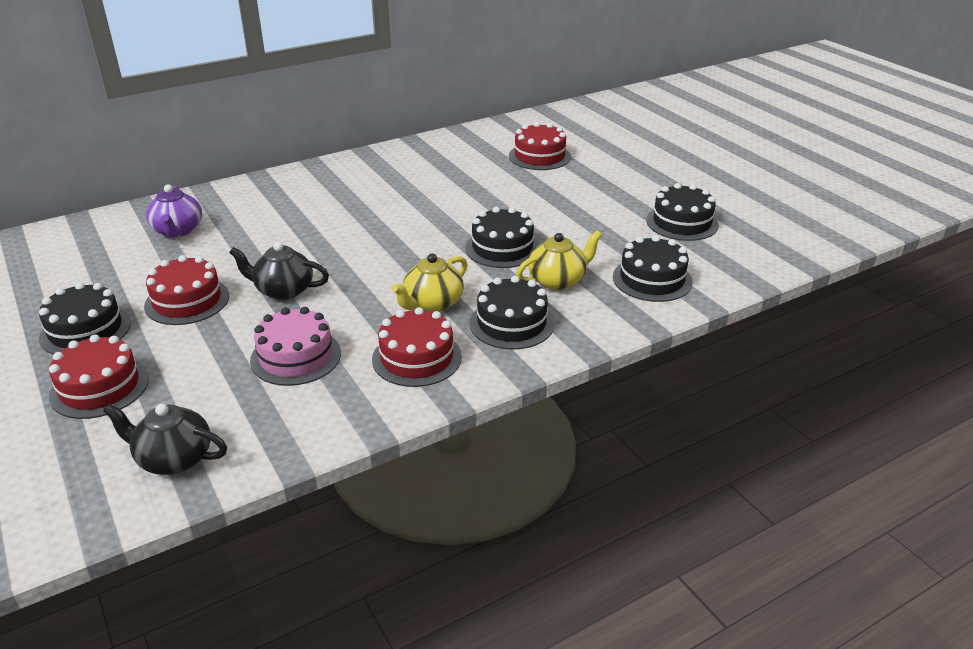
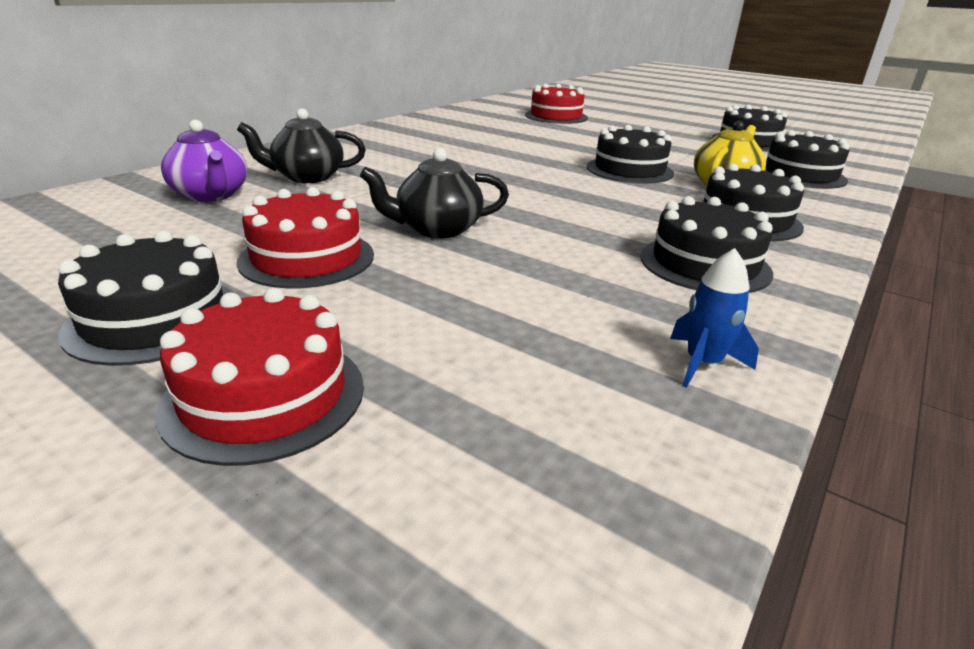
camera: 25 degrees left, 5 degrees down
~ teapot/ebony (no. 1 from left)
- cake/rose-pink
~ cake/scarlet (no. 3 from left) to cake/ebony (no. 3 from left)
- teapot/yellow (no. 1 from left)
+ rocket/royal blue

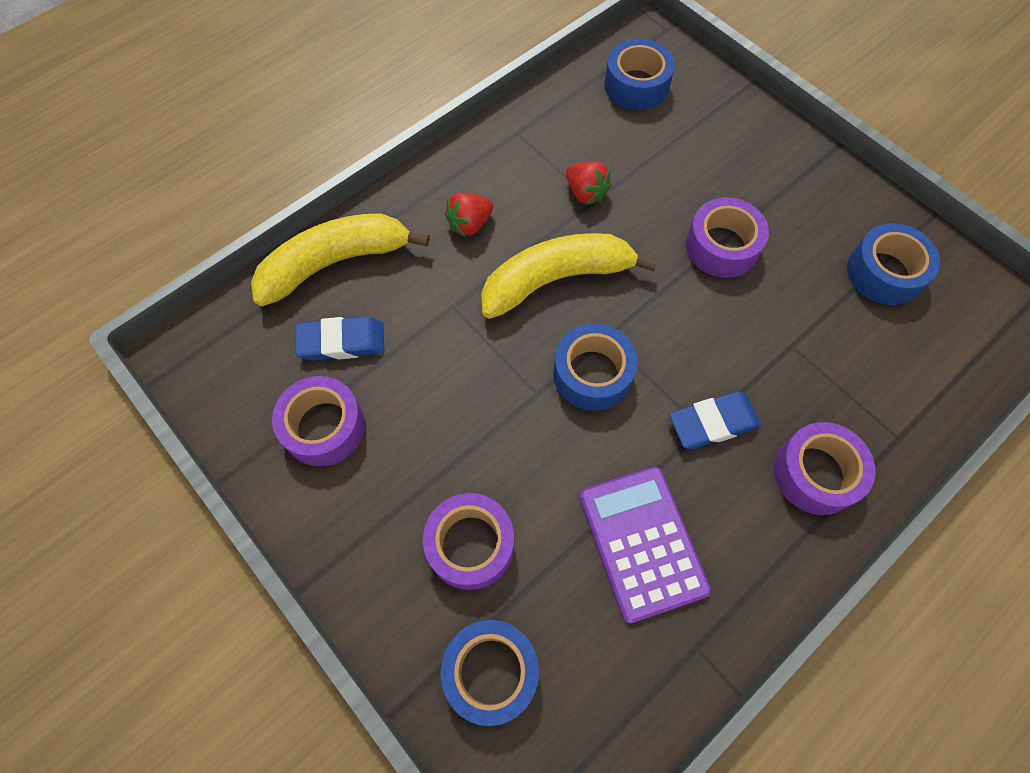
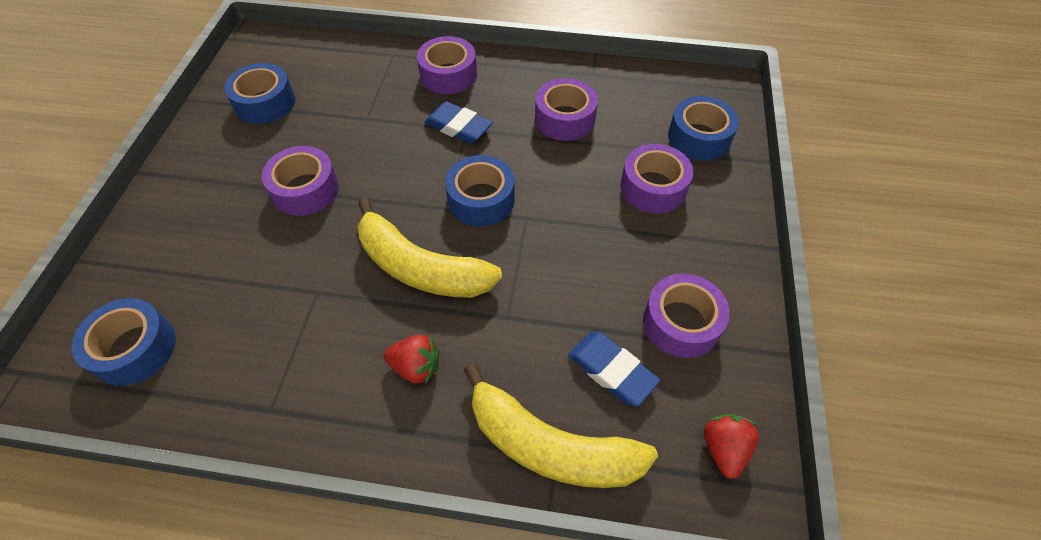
camera: 130 degrees left, 10 degrees down
~ toy strawberry/scarlet (no. 2 from left)
~ pocket calculator/royal purple to roll of tape/royal purple (no. 3 from left)

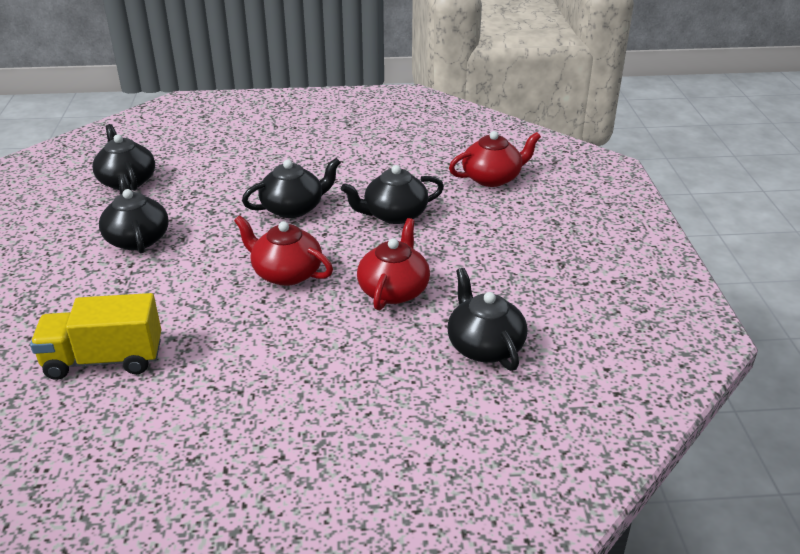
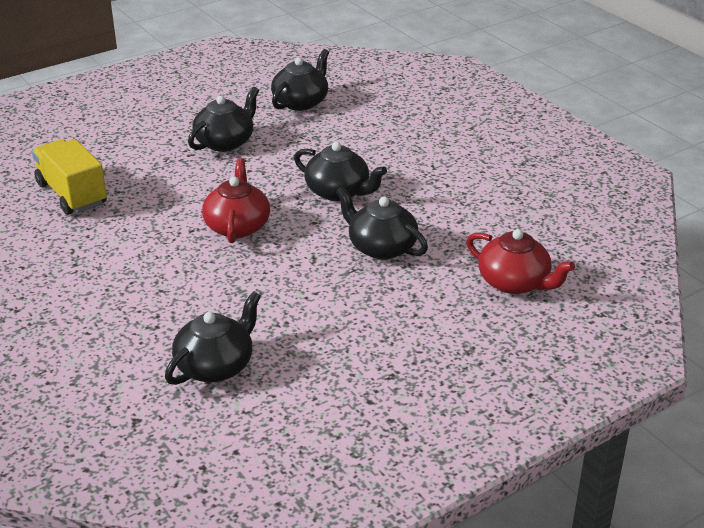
camera: 60 degrees right, 0 degrees up
- teapot/scarlet (no. 2 from left)

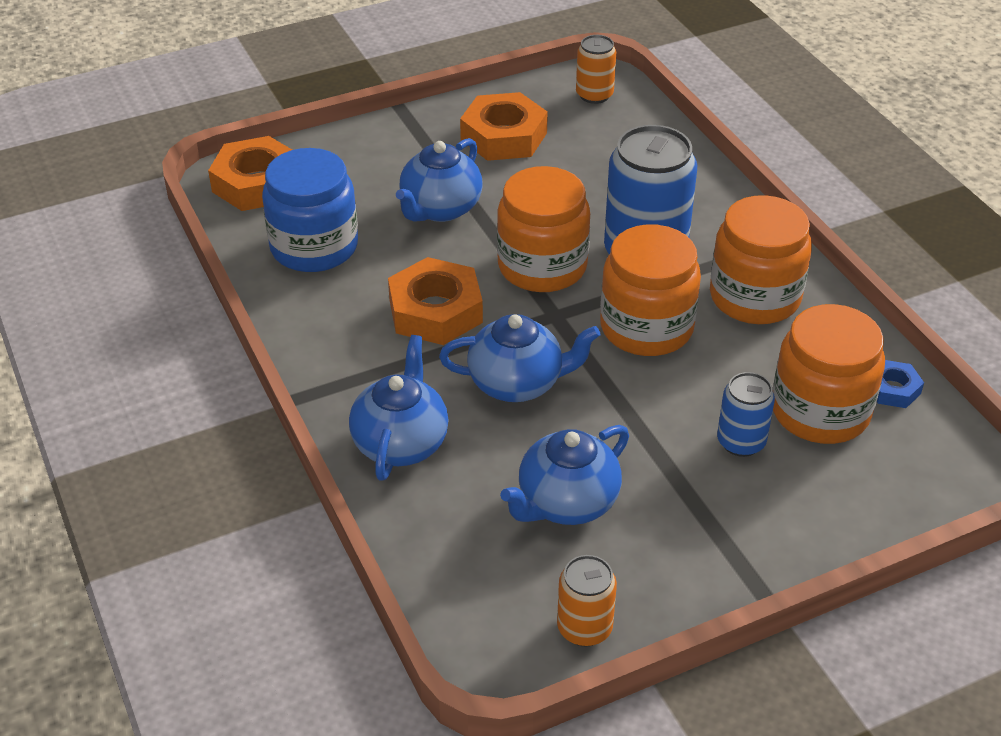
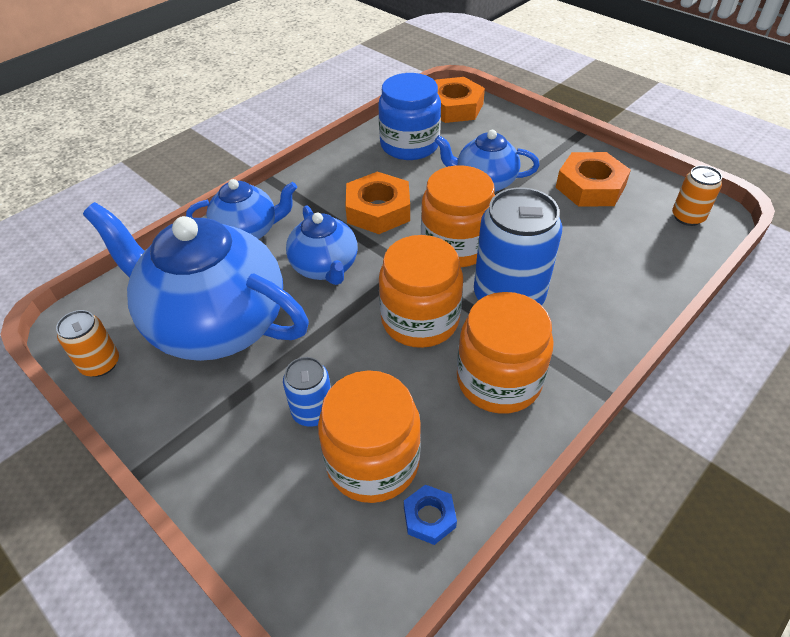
camera: 70 degrees right, 5 degrees up
~ teapot/royal blue (no. 4 from left in the first image) x1.88

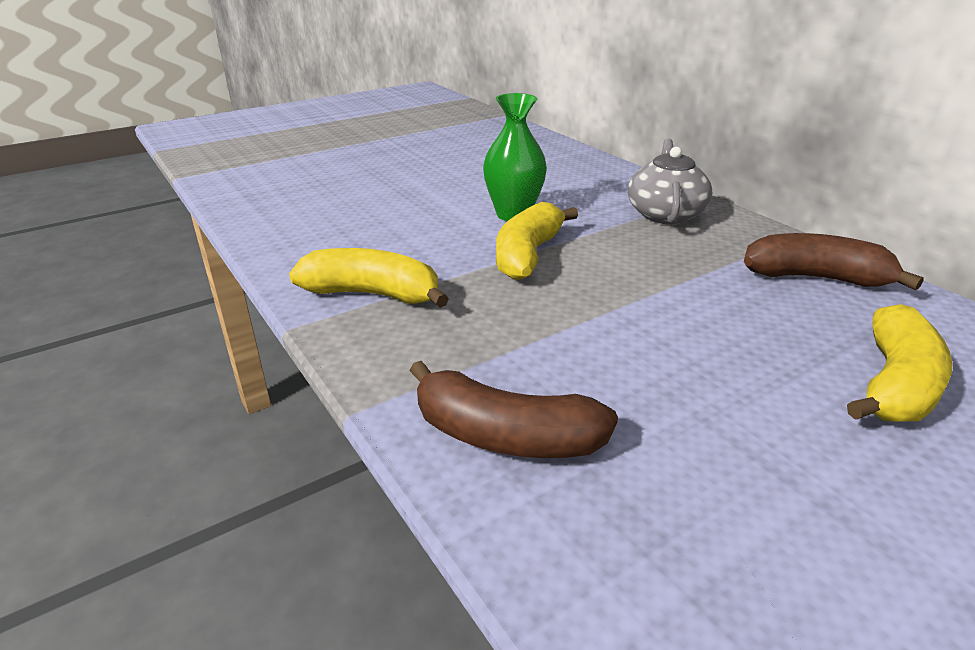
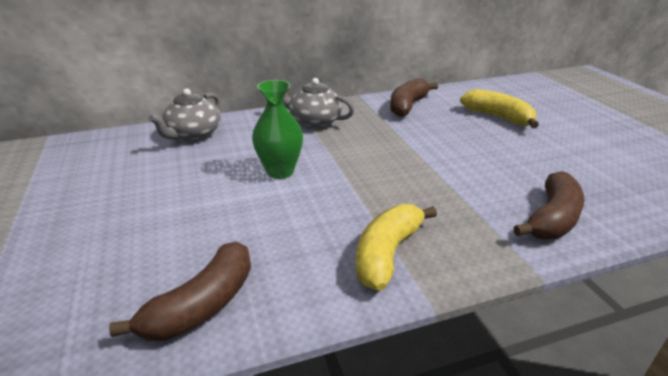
camera: 75 degrees left, 0 degrees up
- banana/yellow (no. 2 from left)
+ banana/russet (no. 1 from left)
+ teapot/grey (no. 1 from left)

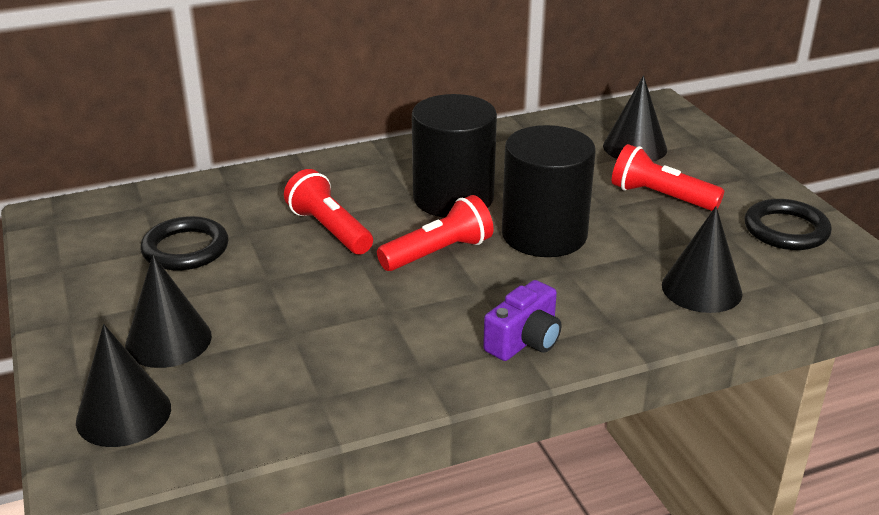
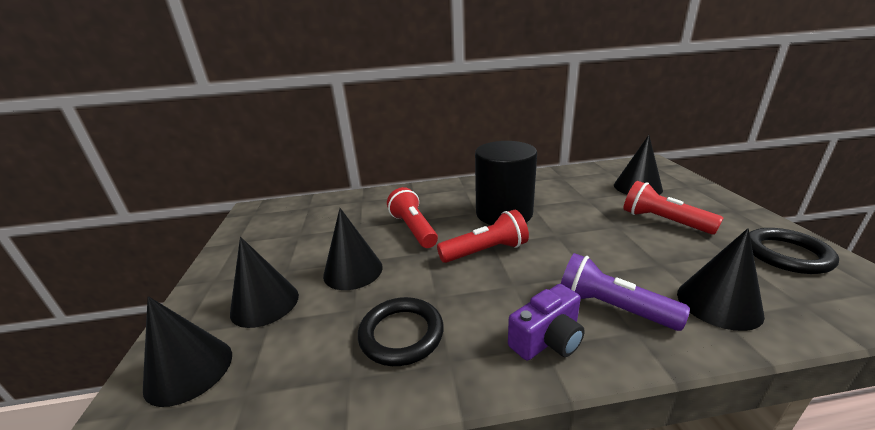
camera: 15 degrees right, 5 degrees down
~ torus/ebony (no. 1 from left)
- solid cylinder/ebony (no. 2 from left)
+ cone/ebony (no. 3 from left)
+ torch/royal purple

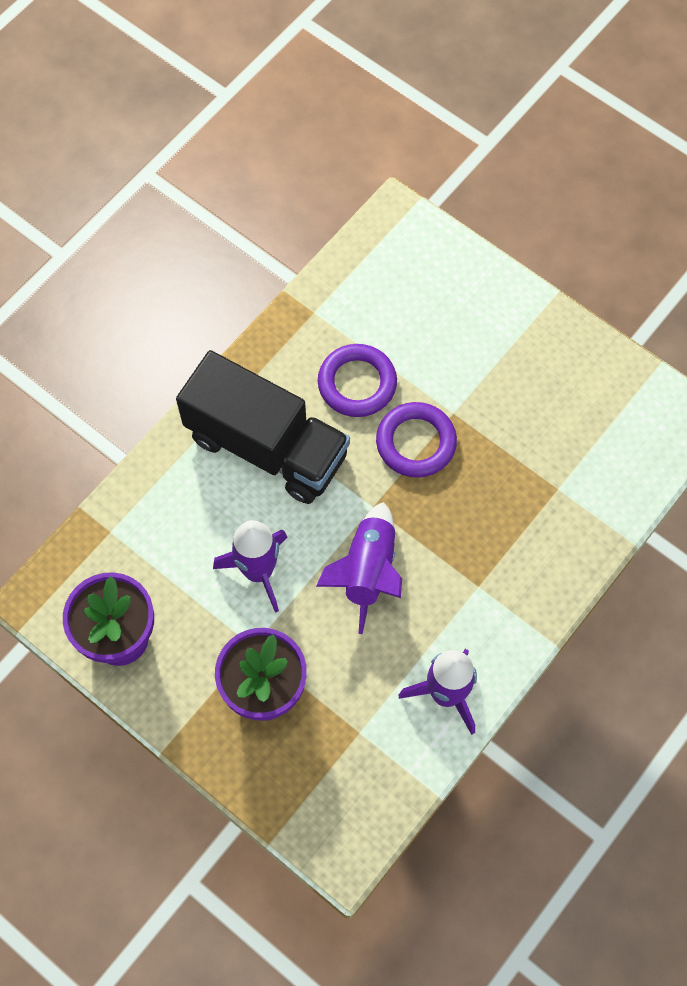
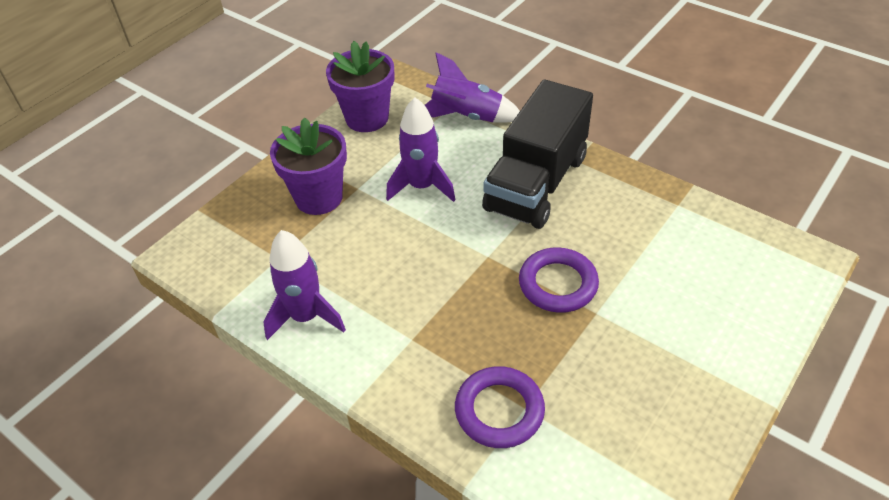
camera: 90 degrees right, 20 degrees down
~ rocket/royal purple (no. 2 from left in the first image) to rocket/royal purple (no. 3 from left)
~ torus/royal purple (no. 1 from left)

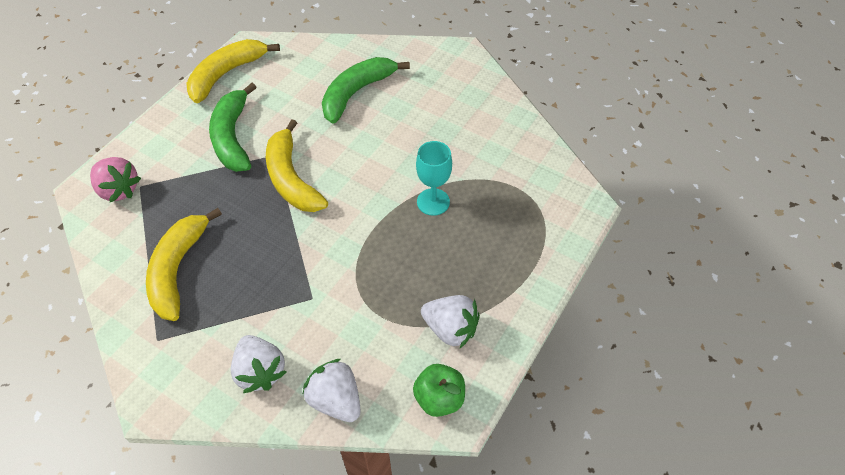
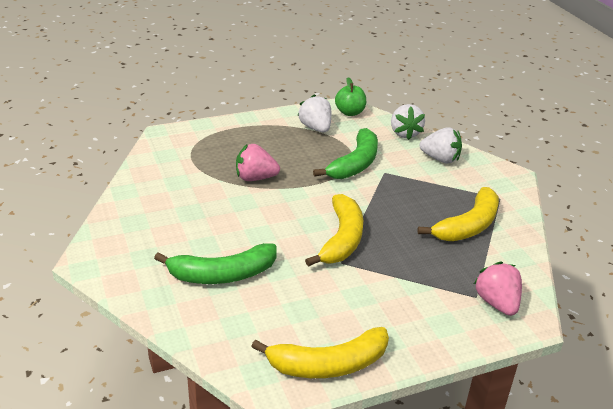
camera: 145 degrees left, 20 degrees down
~ banana/green (no. 1 from left in the first image) to banana/green (no. 2 from left)
~ toy strawberry/pure white (no. 1 from left in the first image) 105 degrees clockwise
~ wine glass/aqua to toy strawberry/rose-pink (no. 1 from left)

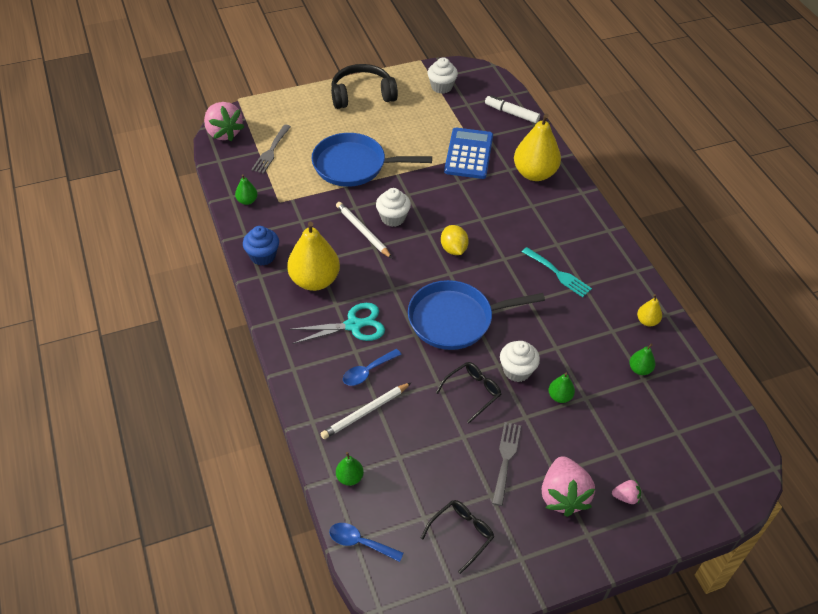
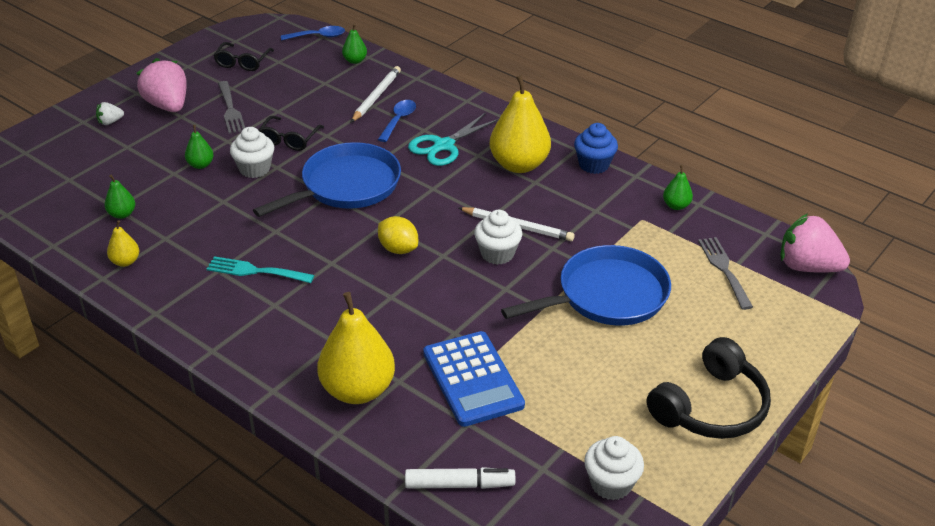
camera: 150 degrees right, 10 degrees down
~ toy strawberry/rose-pink (no. 3 from left) to toy strawberry/pure white

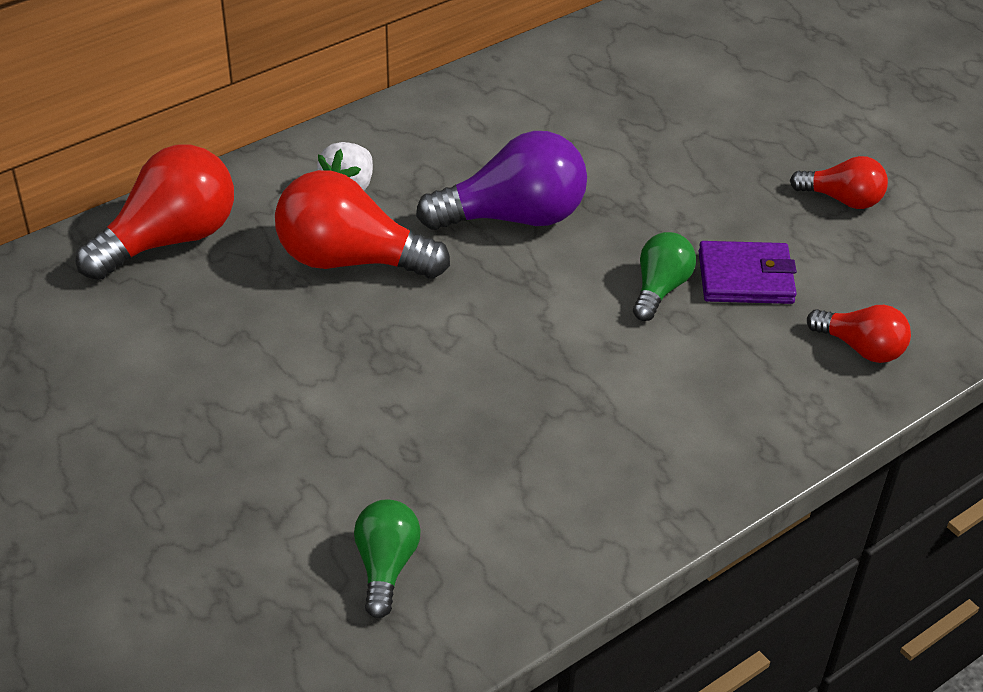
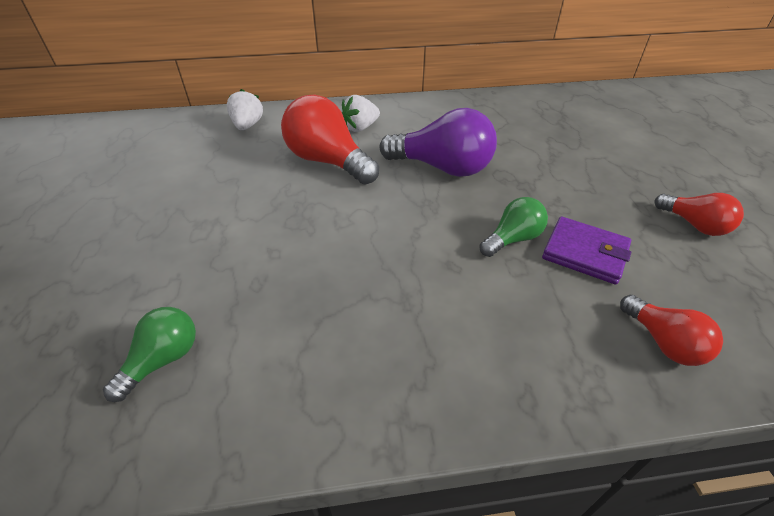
camera: 30 degrees right, 0 degrees up
~ bulb/scarlet (no. 1 from left) to toy strawberry/pure white (no. 1 from left)

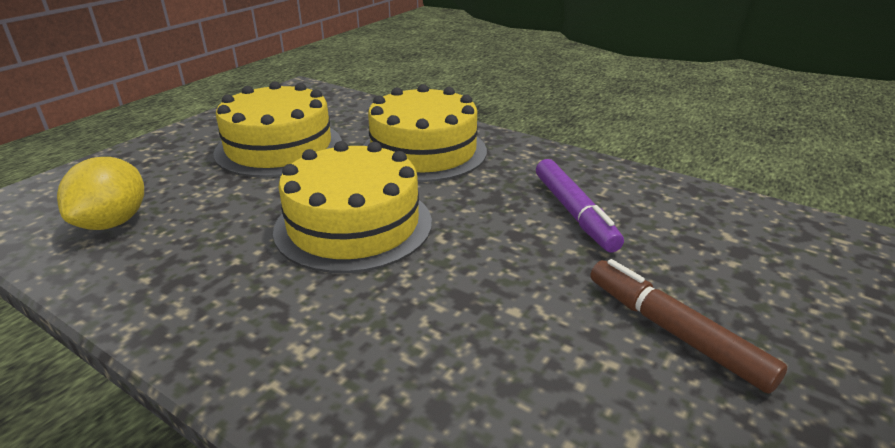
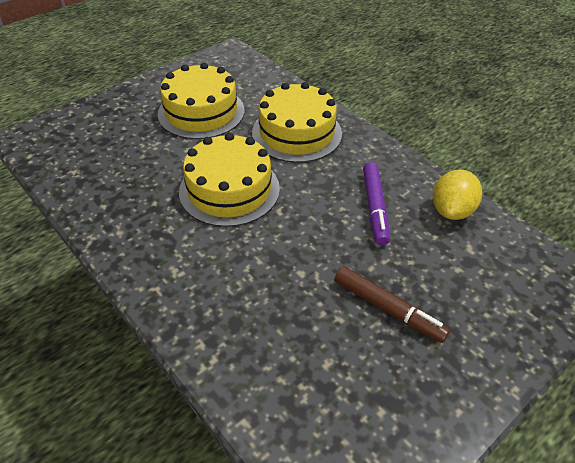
camera: 15 degrees right, 15 degrees up
~ lemon/yellow
~ marker pen/russet 150 degrees clockwise

